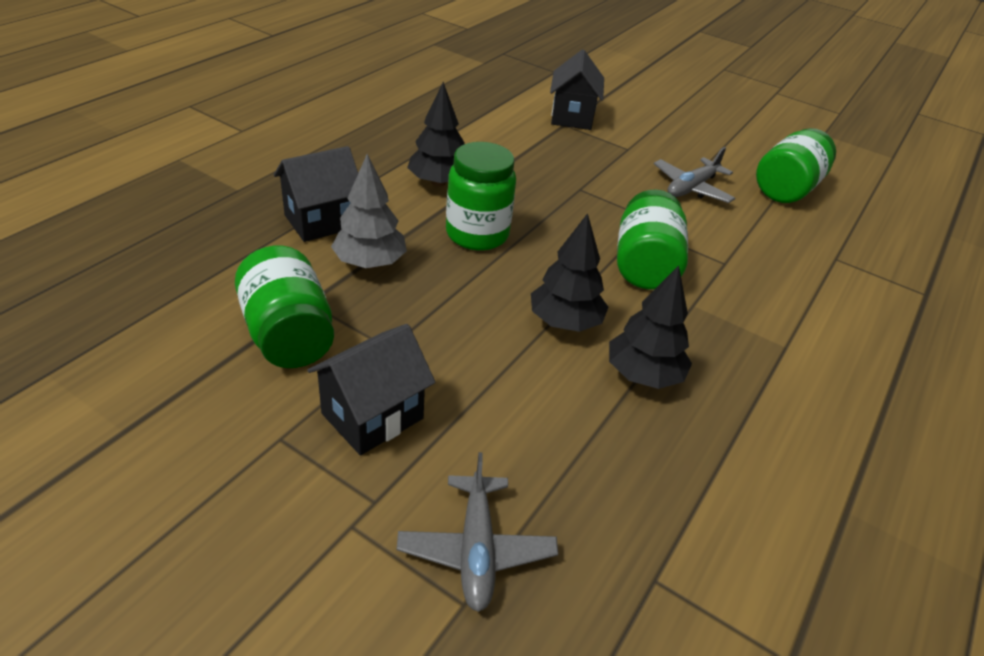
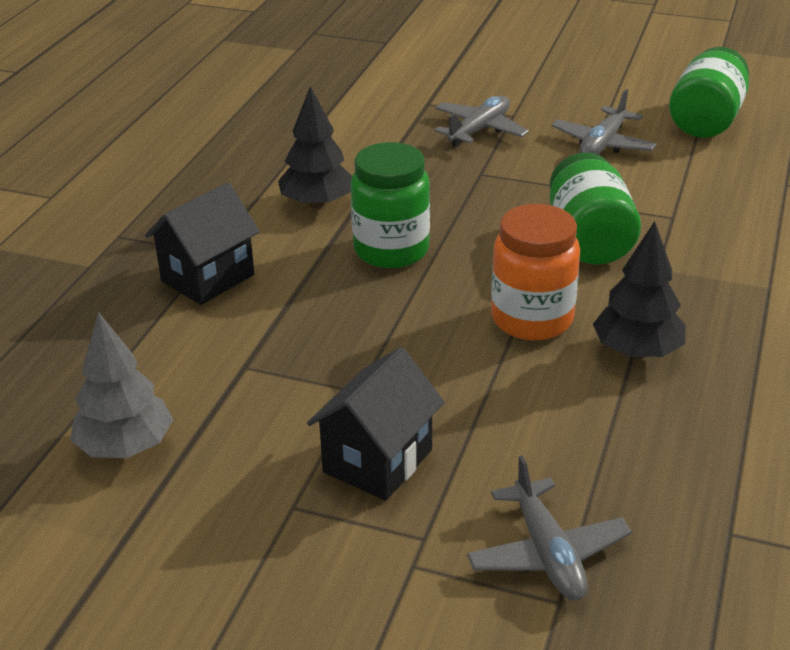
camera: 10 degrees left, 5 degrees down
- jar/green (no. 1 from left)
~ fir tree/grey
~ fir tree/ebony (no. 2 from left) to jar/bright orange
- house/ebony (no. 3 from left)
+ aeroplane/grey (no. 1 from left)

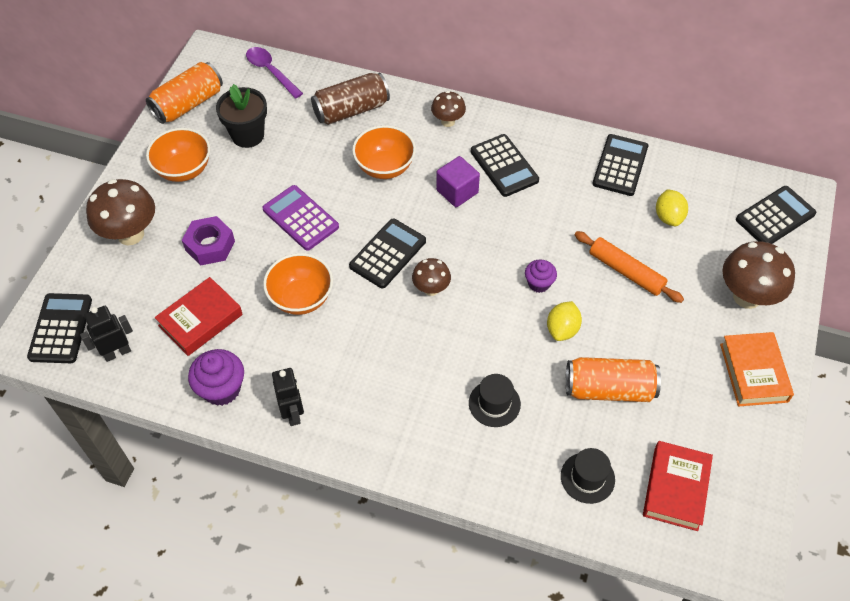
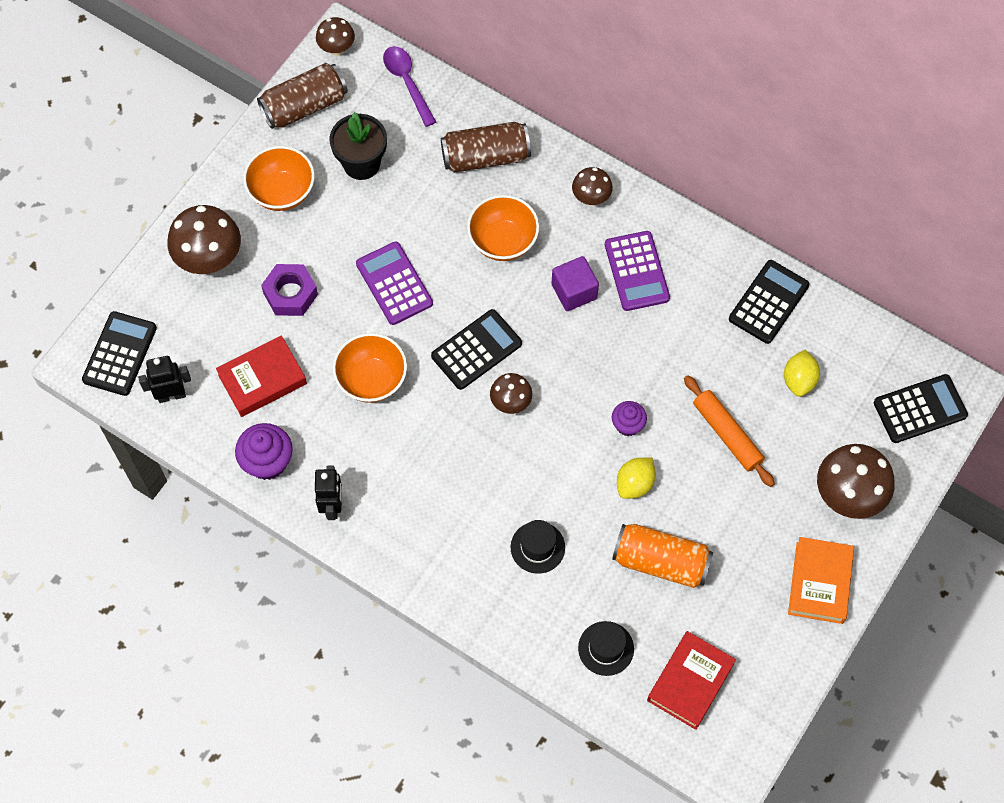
camera: 15 degrees right, 10 degrees up
~ tin/bright orange (no. 1 from left) to tin/russet (no. 1 from left)
~ pocket calculator/ebony (no. 3 from left) to pocket calculator/royal purple (no. 2 from left)
+ fungus/russet (no. 2 from left)

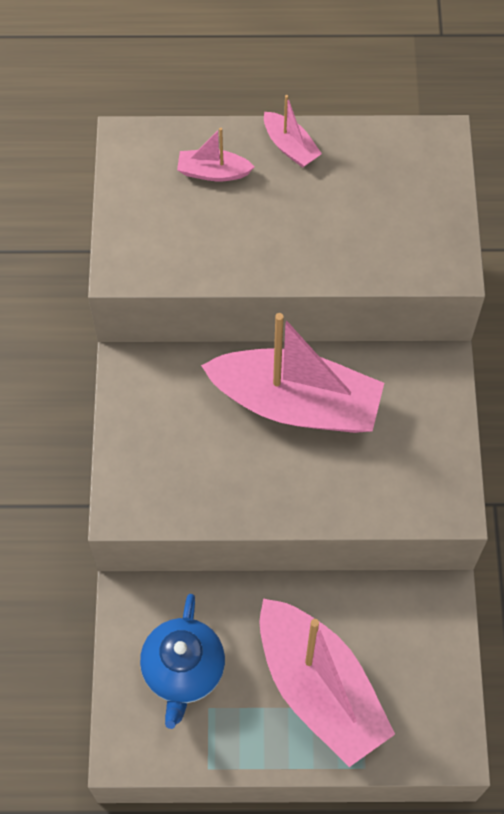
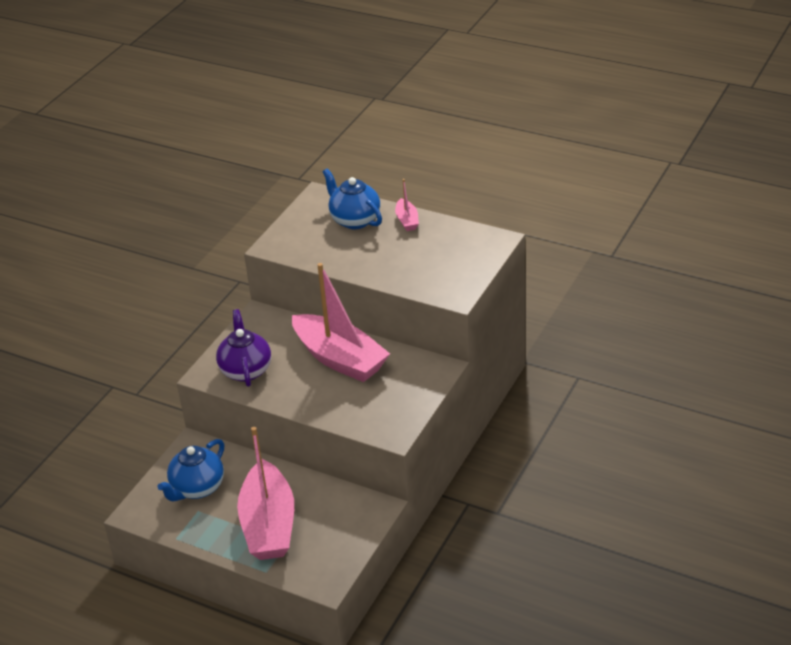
camera: 30 degrees right, 25 degrees down
~ toy boat/rose-pink (no. 1 from left) to teapot/royal blue (no. 2 from left)
+ teapot/royal purple

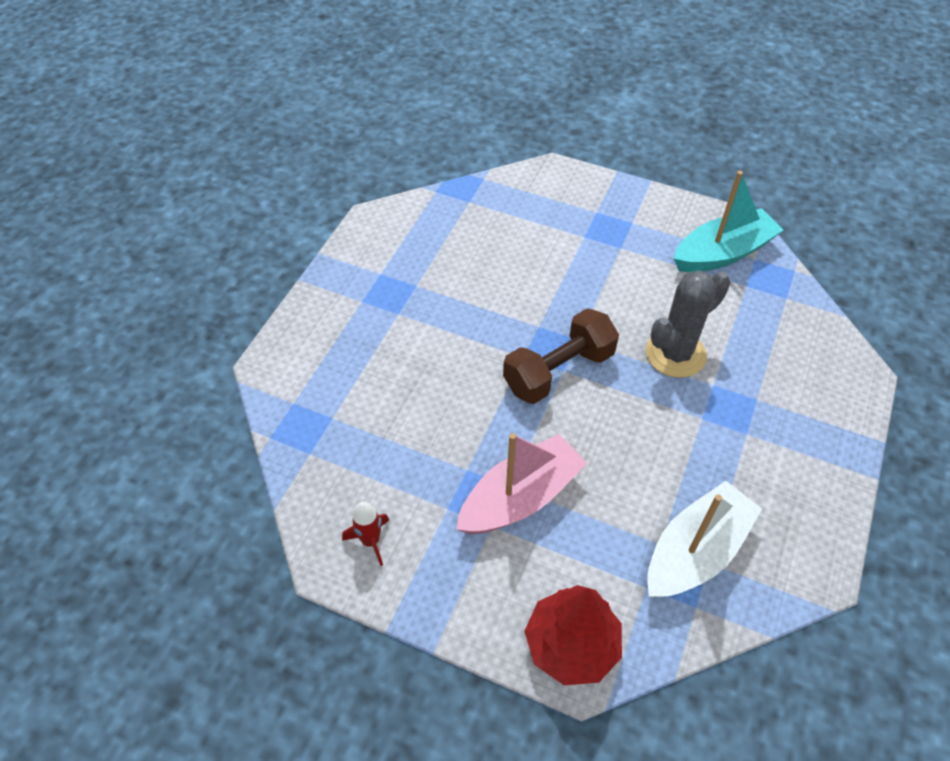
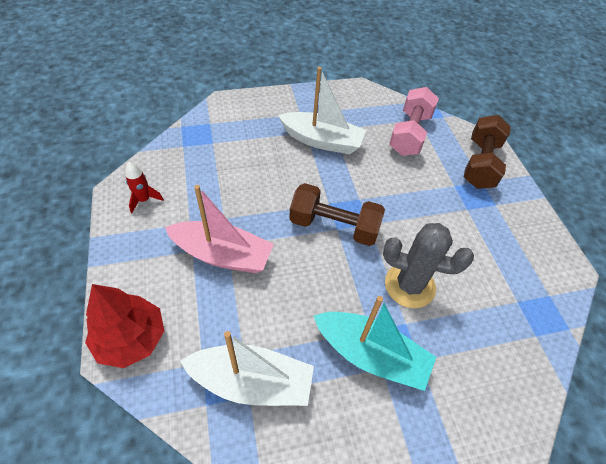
camera: 50 degrees right, 0 degrees up
~ toy boat/aqua
+ toy boat/pure white (no. 2 from left)
+ dumbbell/rose-pink
+ dumbbell/russet (no. 2 from left)

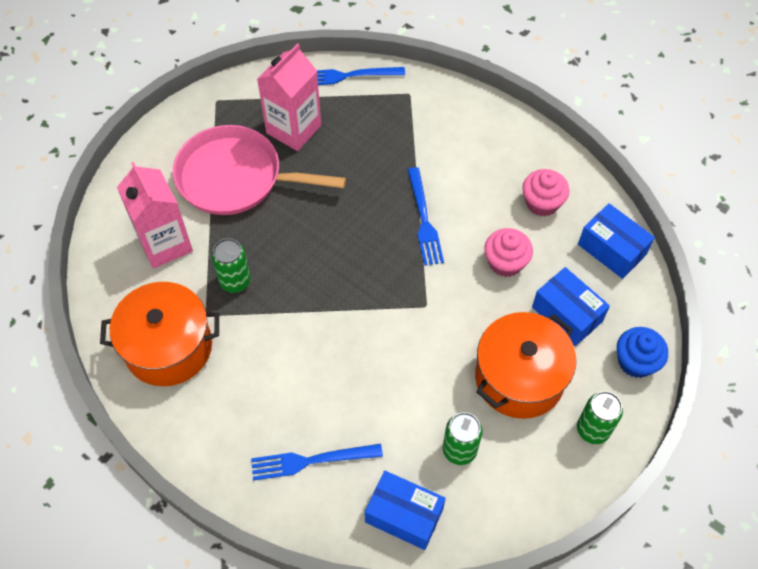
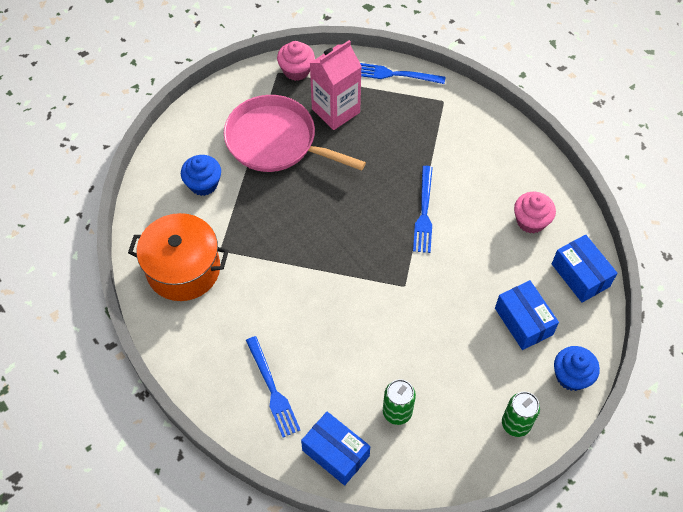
camera: 15 degrees right, 0 degrees up
~ milk carton/rose-pink (no. 1 from left) to cupcake/royal blue (no. 1 from left)
- tin/green (no. 1 from left)
~ fork/royal blue (no. 1 from left) 120 degrees counterclockwise
- pot/bright orange (no. 2 from left)
~ cupcake/rose-pink (no. 1 from left)

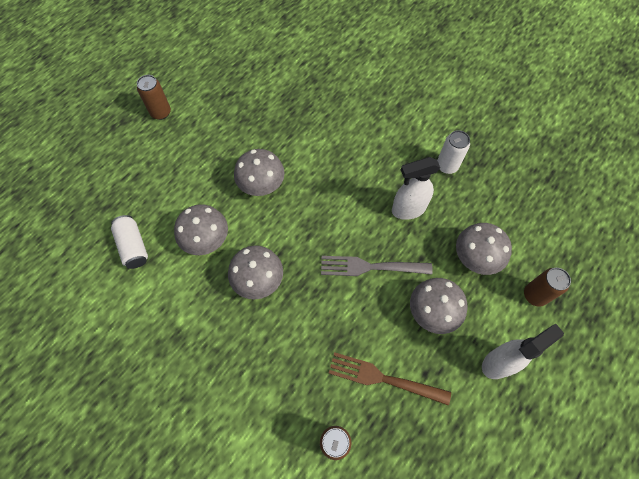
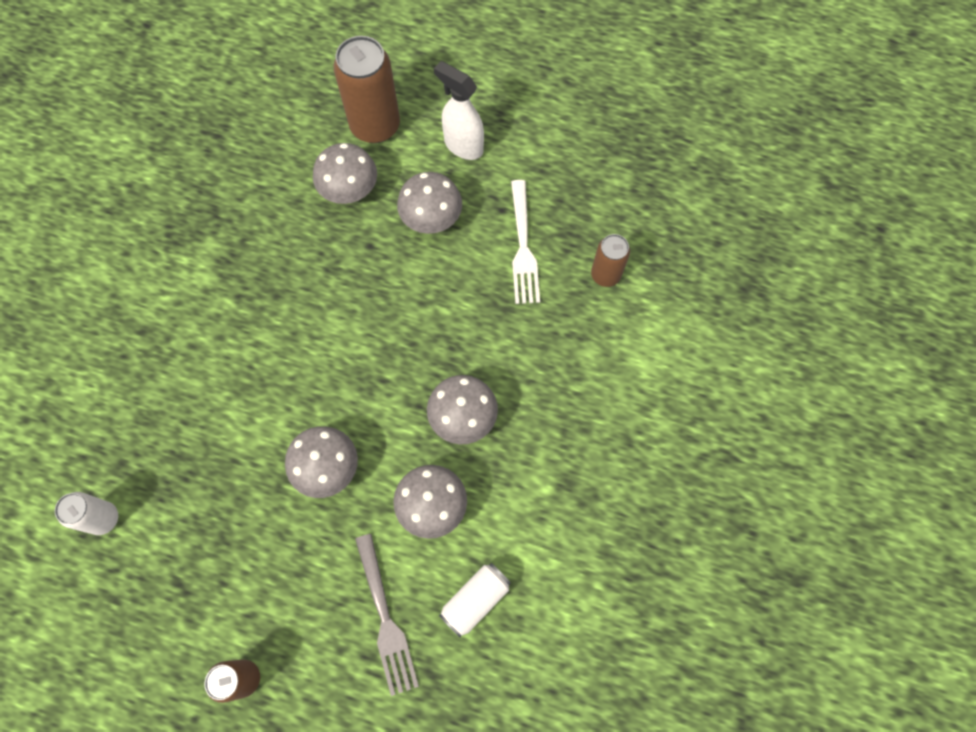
camera: 110 degrees left, 5 degrees up
~ fork/grey
~ fork/russet to fork/pure white
- sprayer/pure white (no. 1 from left)
~ tin/pure white (no. 2 from left in the first image) to tin/pure white (no. 1 from left)
~ tin/russet (no. 3 from left in the first image) x1.77

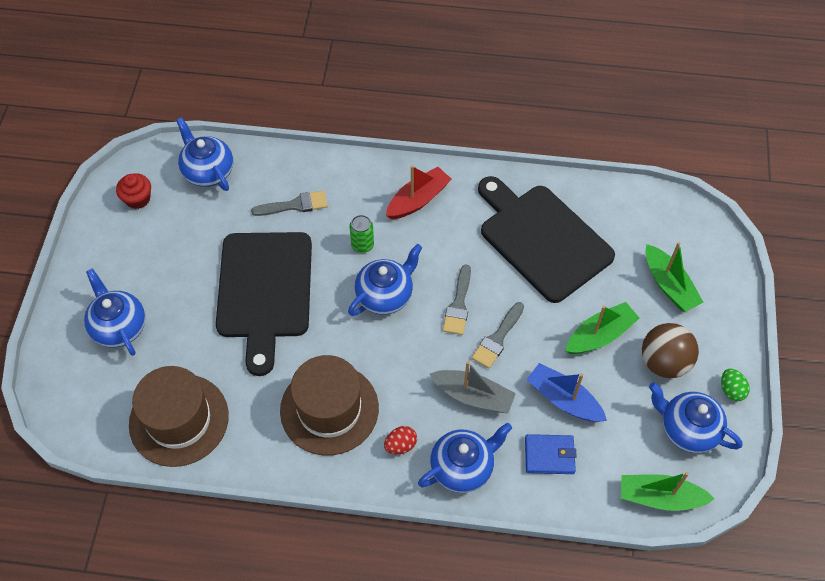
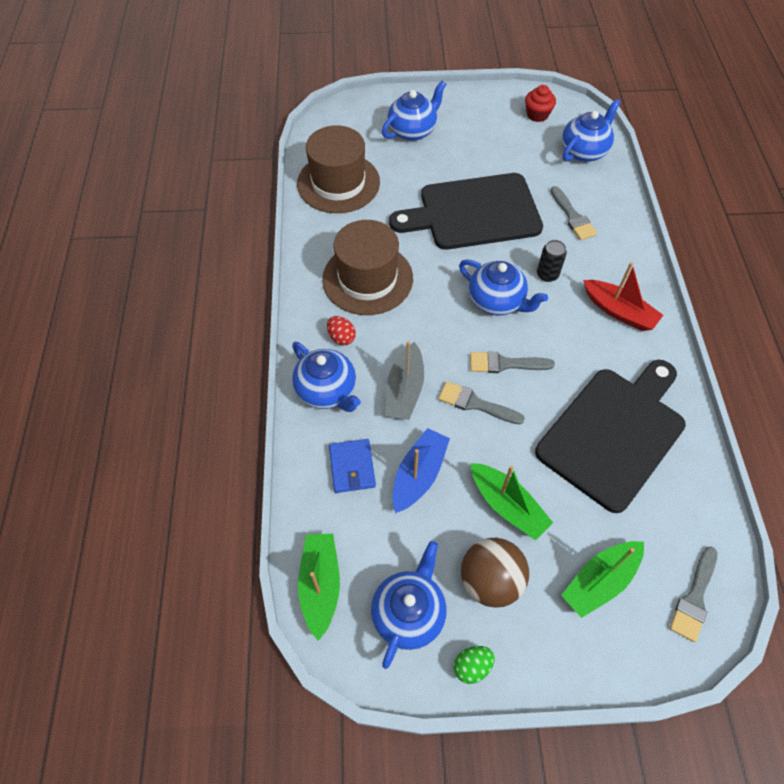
camera: 80 degrees right, 0 degrees up
~ tin/green to tin/ebony
+ brush/grey (no. 4 from left)

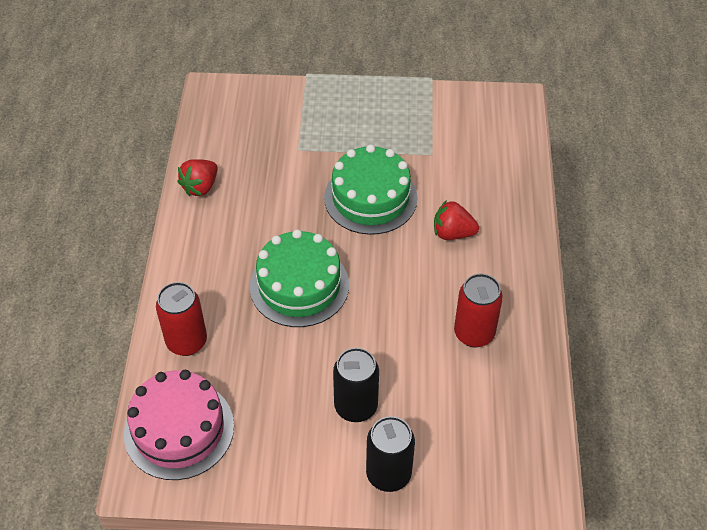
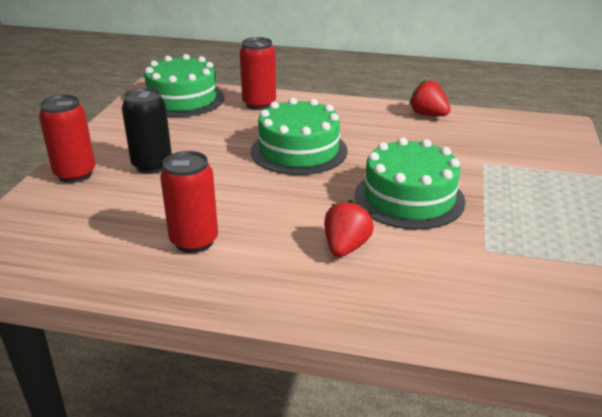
camera: 100 degrees right, 20 degrees down
~ cake/rose-pink to cake/green (no. 1 from left)
~ tin/ebony (no. 2 from left) to tin/scarlet (no. 1 from left)

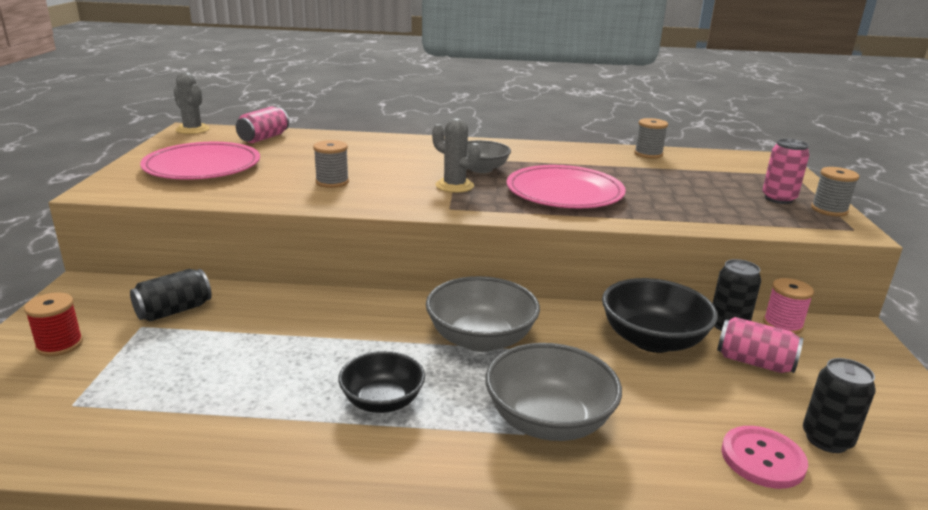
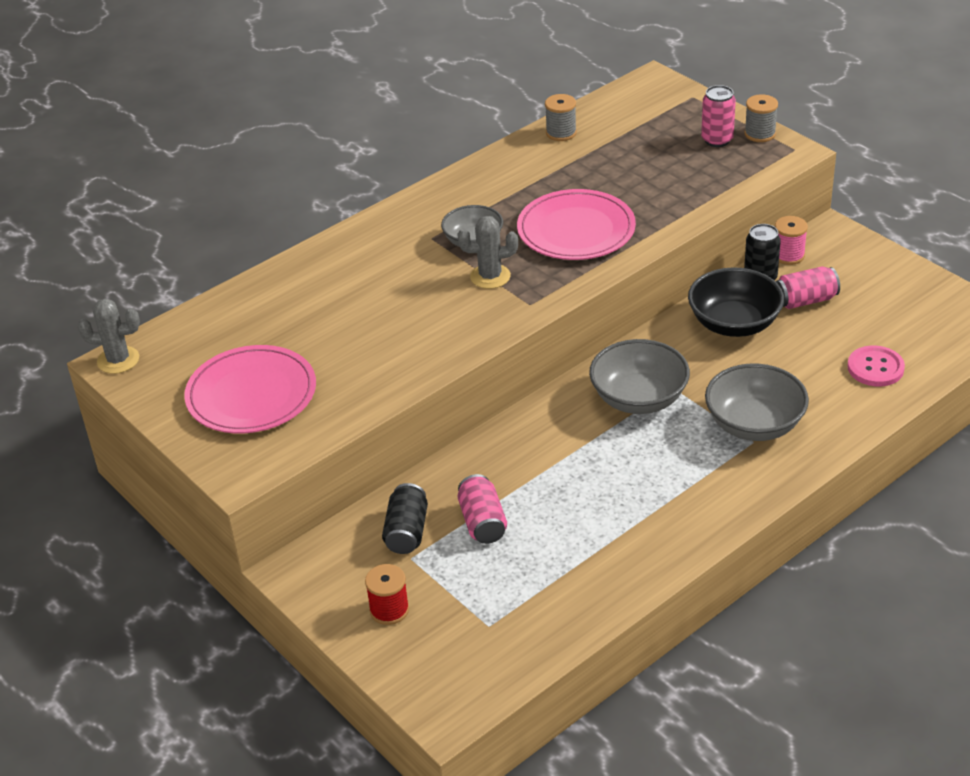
camera: 40 degrees left, 15 degrees up
~ tin/rose-pink (no. 1 from left)
- bobbin/grey (no. 1 from left)
- serving bowl/ebony (no. 1 from left)
- tin/ebony (no. 3 from left)

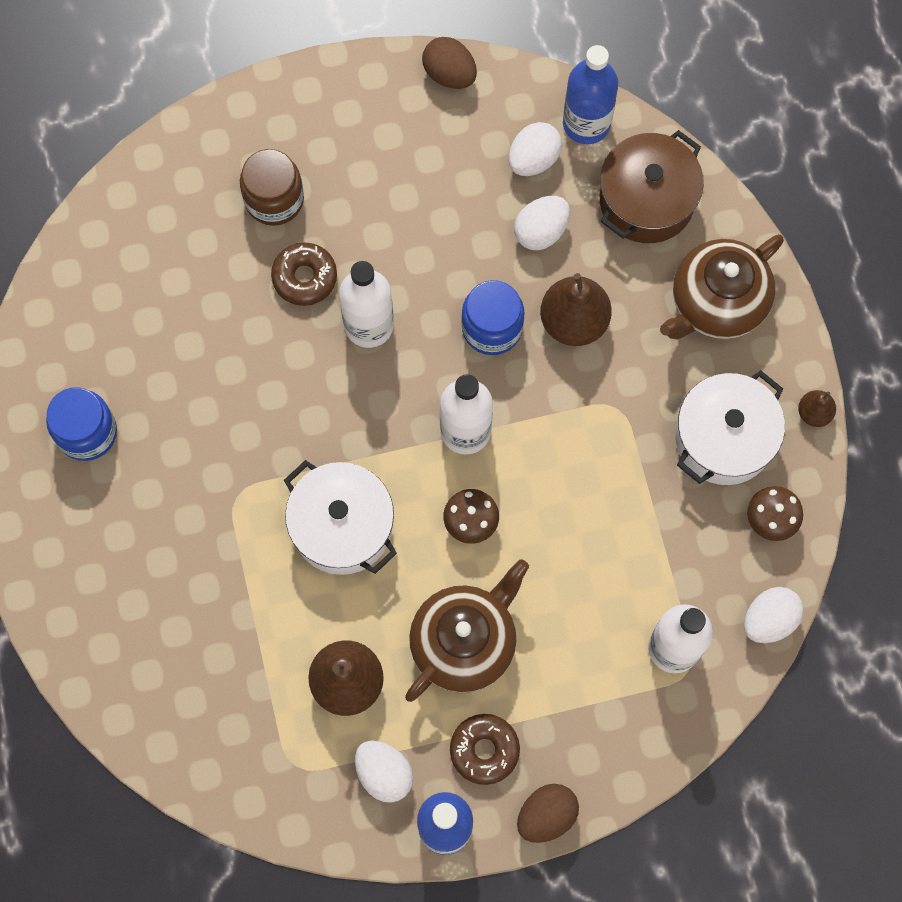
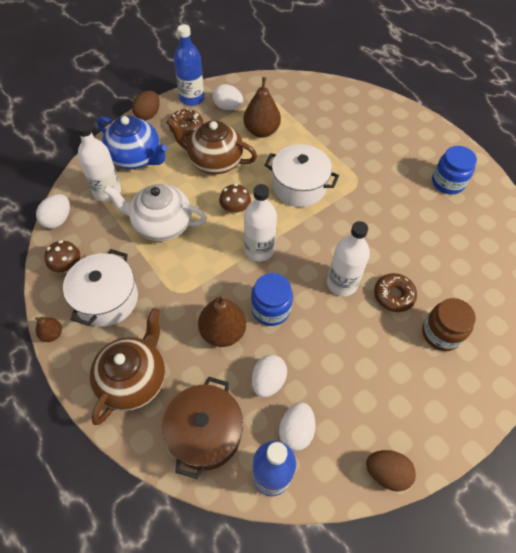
camera: 155 degrees right, 15 degrees down
~ teapot/russet (no. 1 from left in the first image) 90 degrees clockwise
+ teapot/royal blue
+ teapot/pure white

